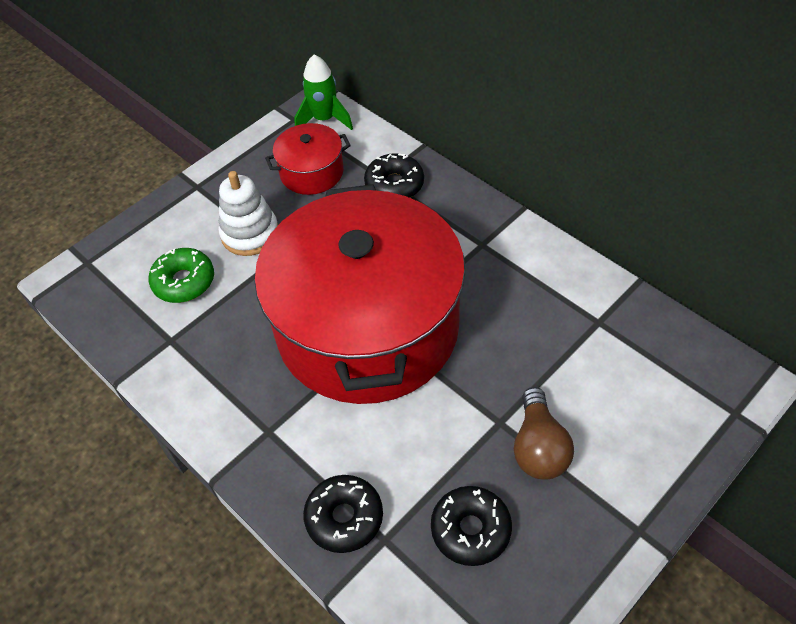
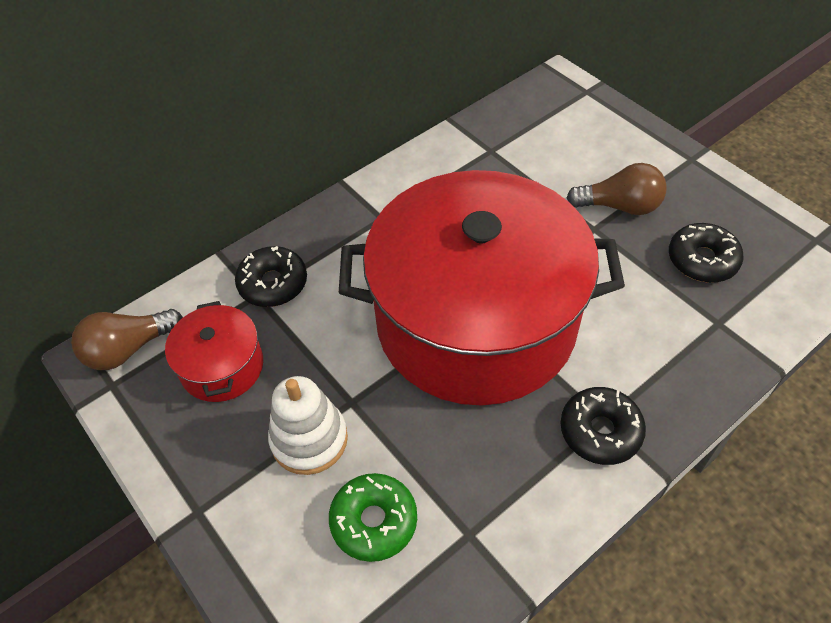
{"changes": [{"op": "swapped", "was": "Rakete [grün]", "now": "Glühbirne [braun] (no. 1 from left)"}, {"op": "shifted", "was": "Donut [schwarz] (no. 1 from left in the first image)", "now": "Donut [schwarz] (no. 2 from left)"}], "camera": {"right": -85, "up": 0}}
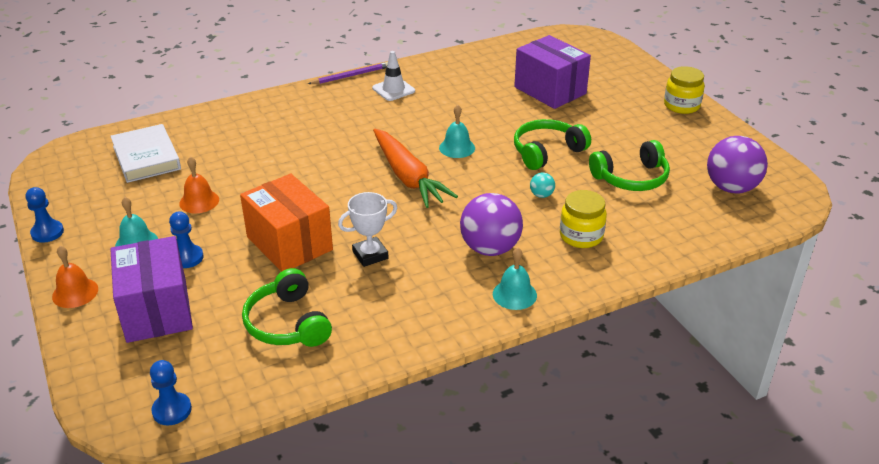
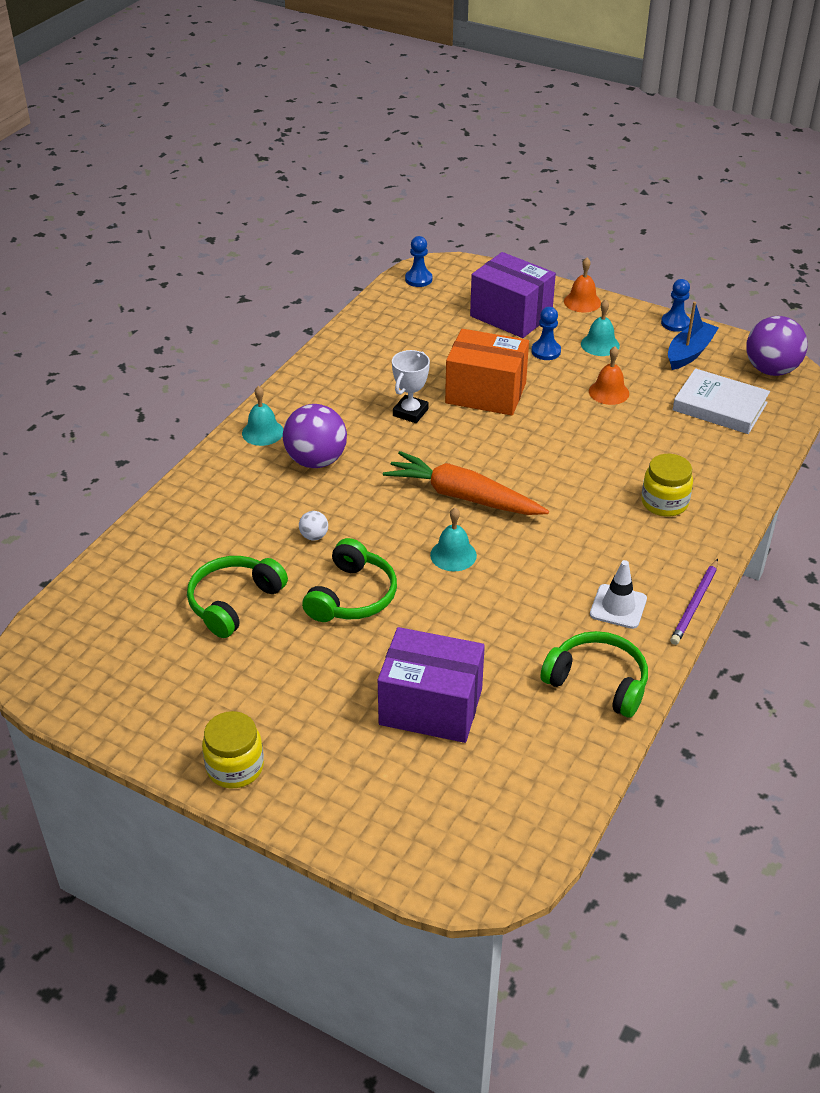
{"changes": [{"op": "repainted", "was": "Ball [türkis]", "now": "Ball [weiß]"}, {"op": "shifted", "was": "Kopfhörer [grün] (no. 1 from left in the first image)", "now": "Kopfhörer [grün] (no. 3 from left)"}, {"op": "shifted", "was": "Einmachglas [gelb] (no. 1 from left in the first image)", "now": "Einmachglas [gelb] (no. 2 from left)"}, {"op": "new", "now": "Boot [blau]"}, {"op": "shifted", "was": "Ball [lila] (no. 2 from left)"}], "camera": {"right": 145, "up": 5}}
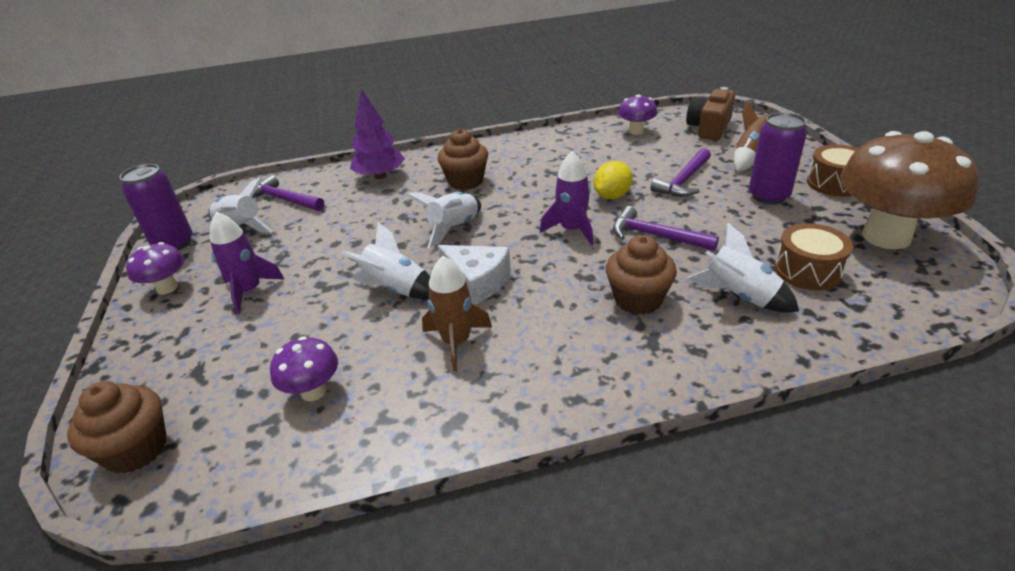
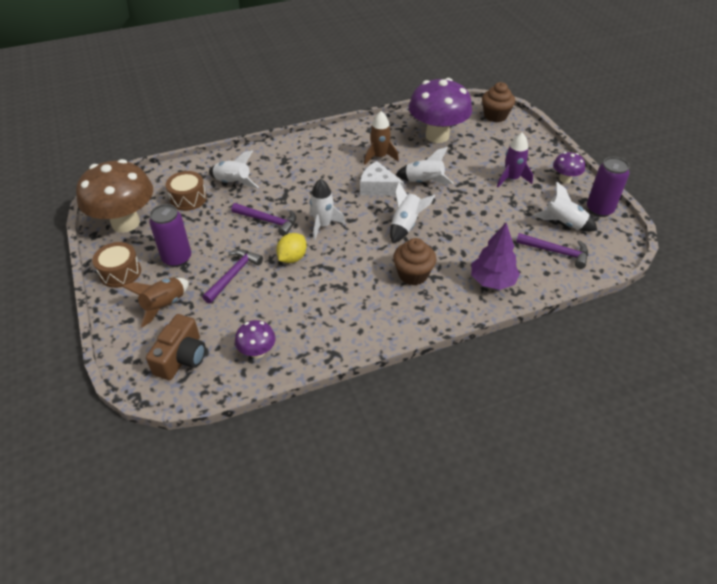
{"changes": [{"op": "repainted", "was": "Rakete [lila] (no. 2 from left)", "now": "Rakete [weiß] (no. 2 from left)"}, {"op": "scaled", "was": "Pilz [lila] (no. 2 from left)", "ratio": 2.14}, {"op": "gone", "was": "Muffin [braun] (no. 3 from left)"}], "camera": {"right": 170, "up": 10}}
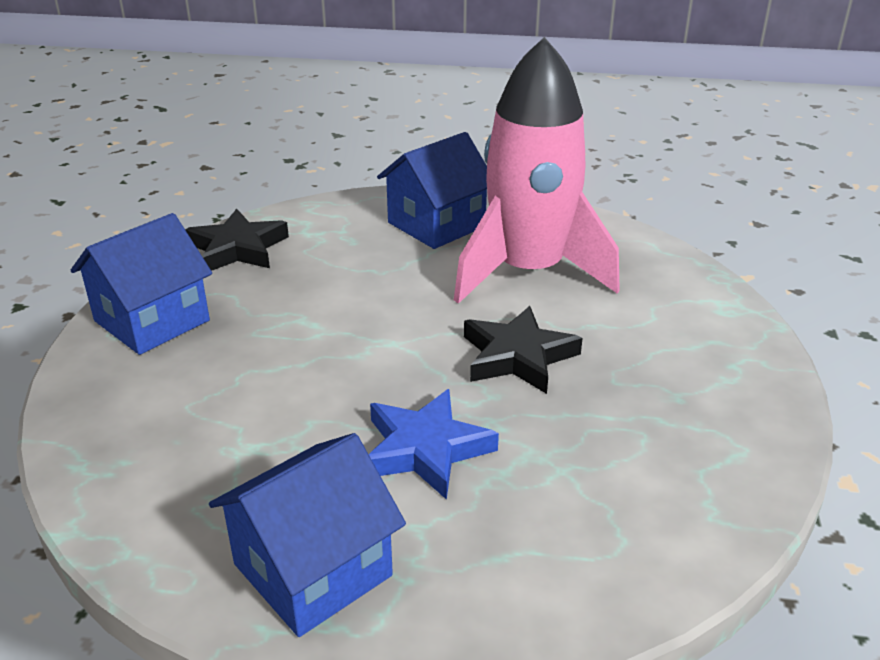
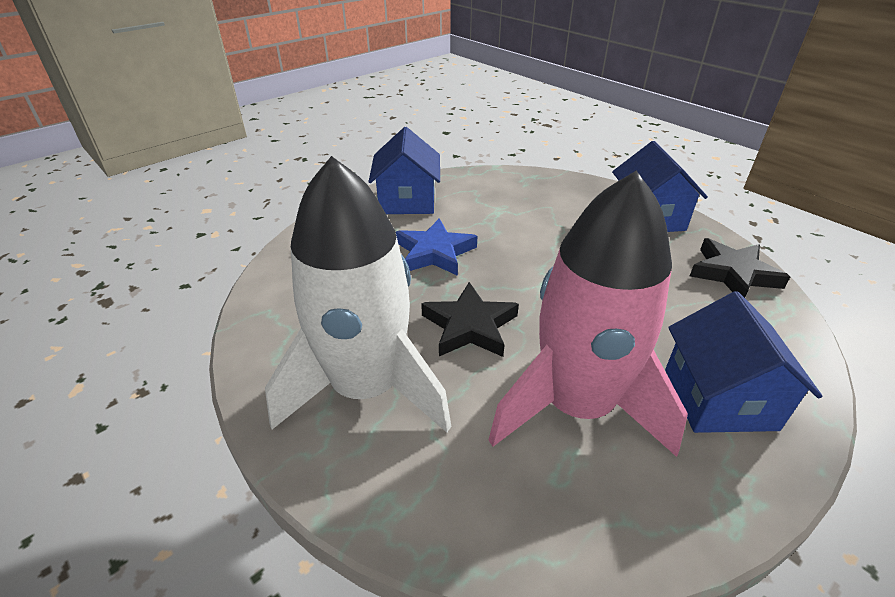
{"changes": [{"op": "new", "now": "Rakete [weiß]"}], "camera": {"right": 130, "up": 5}}
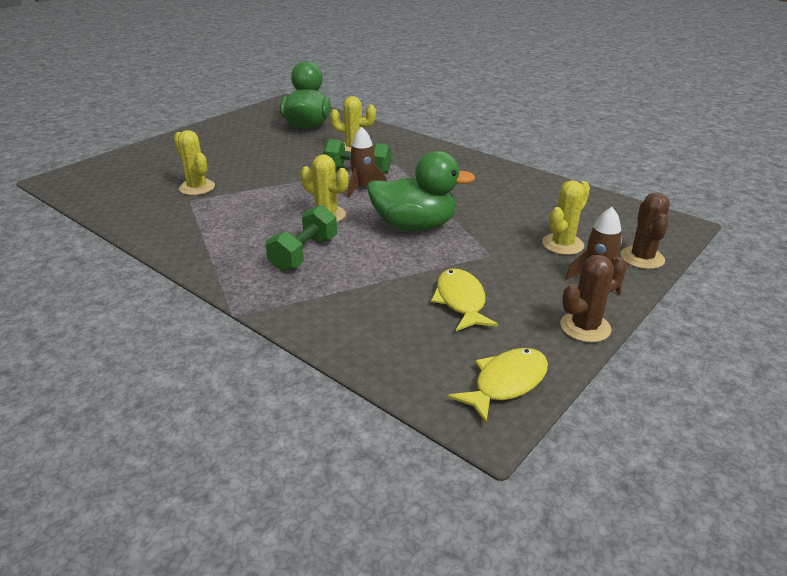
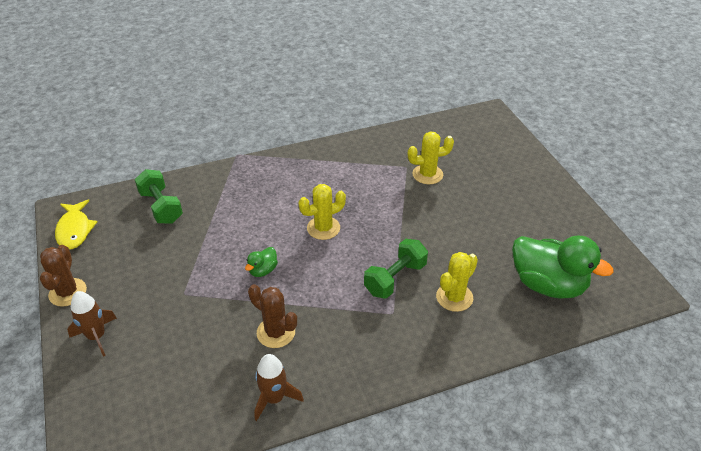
{"changes": [{"op": "shifted", "was": "Hantel [grün] (no. 1 from left)"}, {"op": "scaled", "was": "Ente [grün] (no. 2 from left in the first image)", "ratio": 0.44}, {"op": "shifted", "was": "Kaktus [braun] (no. 2 from left)"}, {"op": "shifted", "was": "Rakete [braun] (no. 1 from left in the first image)", "now": "Rakete [braun] (no. 2 from left)"}, {"op": "gone", "was": "Fisch [gelb] (no. 1 from left)"}, {"op": "gone", "was": "Kaktus [gelb] (no. 4 from left)"}], "camera": {"right": 120, "up": 10}}
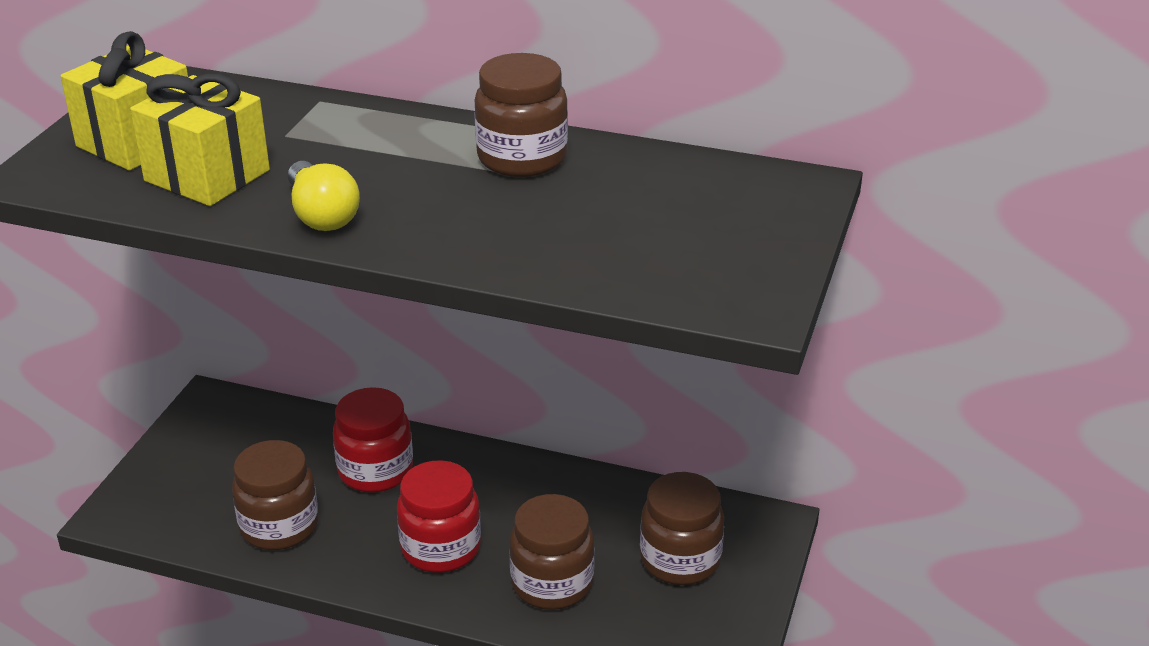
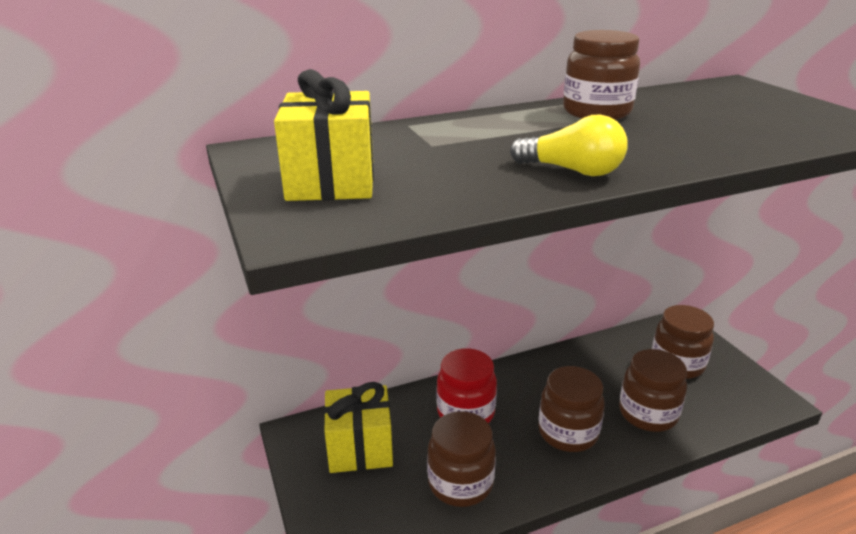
{"changes": [{"op": "shifted", "was": "Geschenk [gelb] (no. 2 from left)"}, {"op": "repainted", "was": "Einmachglas [rot] (no. 2 from left)", "now": "Einmachglas [braun] (no. 2 from left)"}], "camera": {"right": -40, "up": -5}}
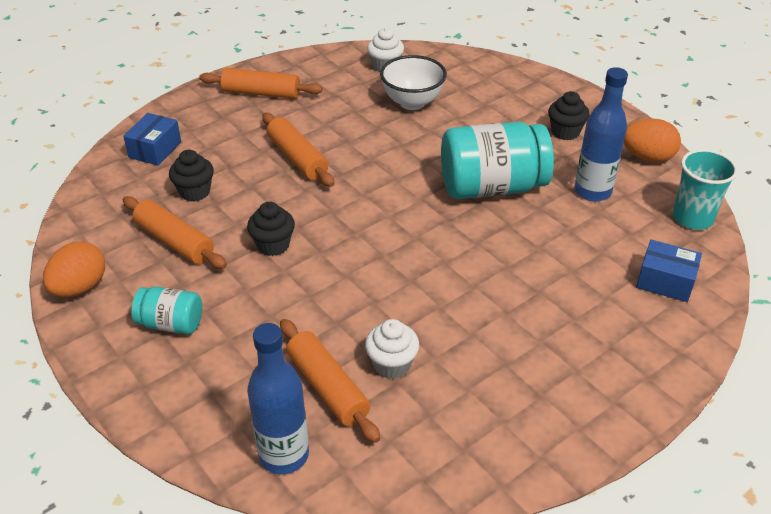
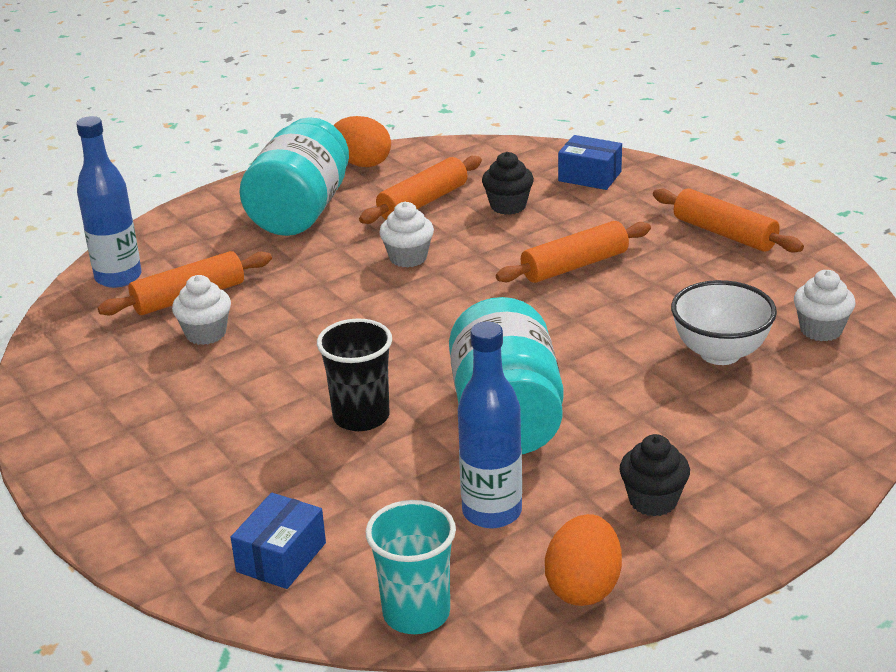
{"changes": [{"op": "scaled", "was": "Einmachglas [türkis] (no. 1 from left)", "ratio": 1.95}, {"op": "new", "now": "Becher [schwarz]"}, {"op": "repainted", "was": "Muffin [schwarz] (no. 2 from left)", "now": "Muffin [weiß] (no. 2 from left)"}, {"op": "rotated", "was": "Nudelholz [orange] (no. 2 from left in the first image)", "clockwise": -60}], "camera": {"right": 95, "up": -10}}
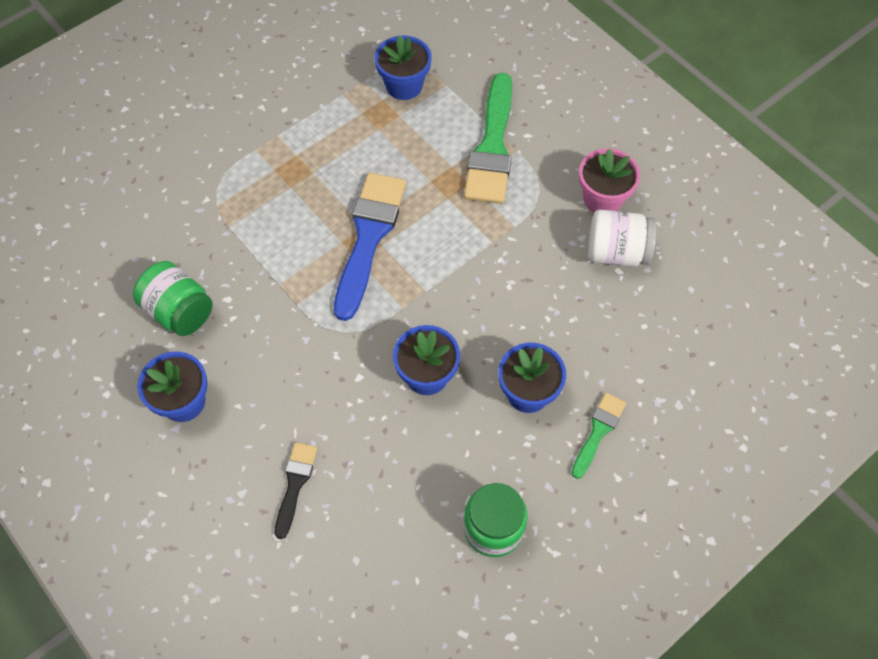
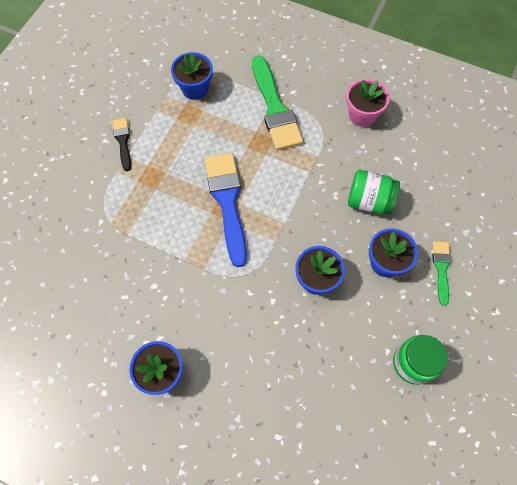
{"changes": [{"op": "shifted", "was": "Pinsel [schwarz]"}, {"op": "shifted", "was": "Einmachglas [grün] (no. 1 from left)"}, {"op": "gone", "was": "Einmachglas [weiß]"}], "camera": {"right": -25, "up": 5}}
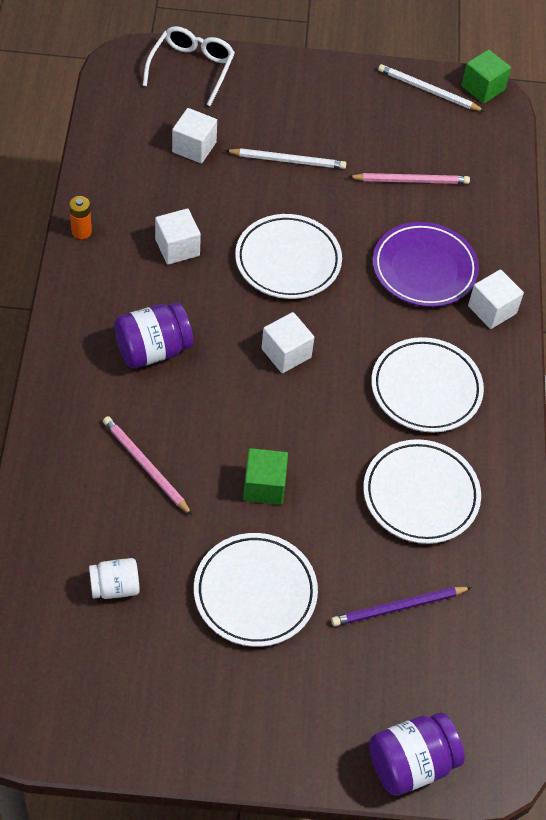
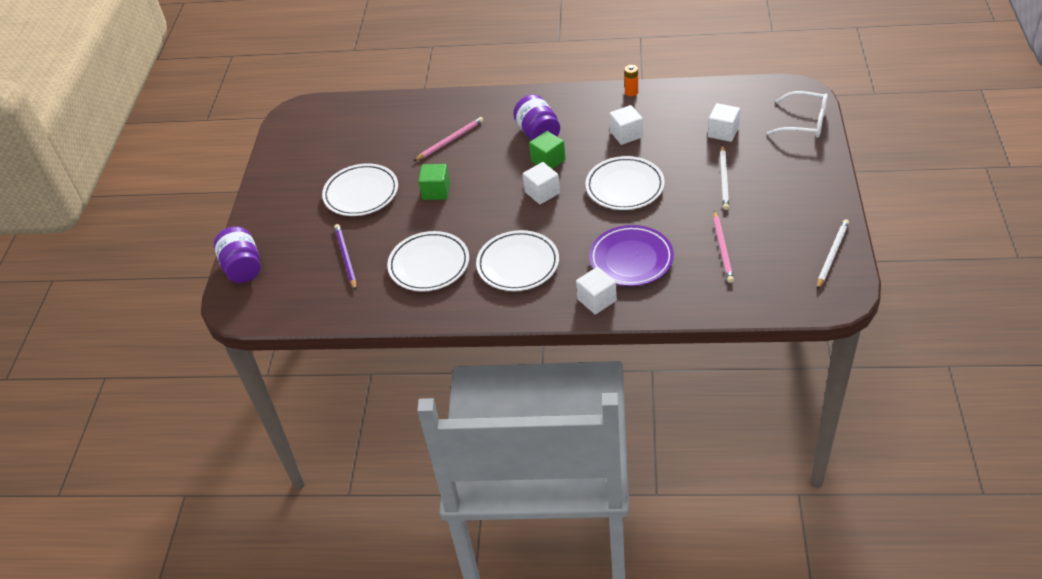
{"changes": [{"op": "shifted", "was": "Kubus [grün] (no. 2 from left)"}, {"op": "gone", "was": "Einmachglas [weiß]"}], "camera": {"right": 100, "up": -10}}
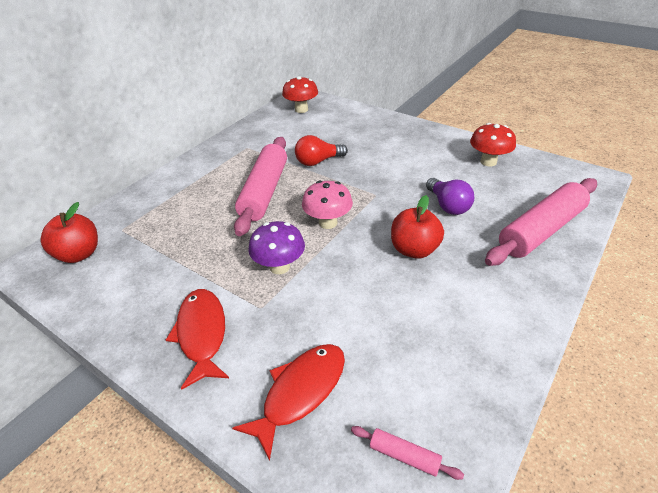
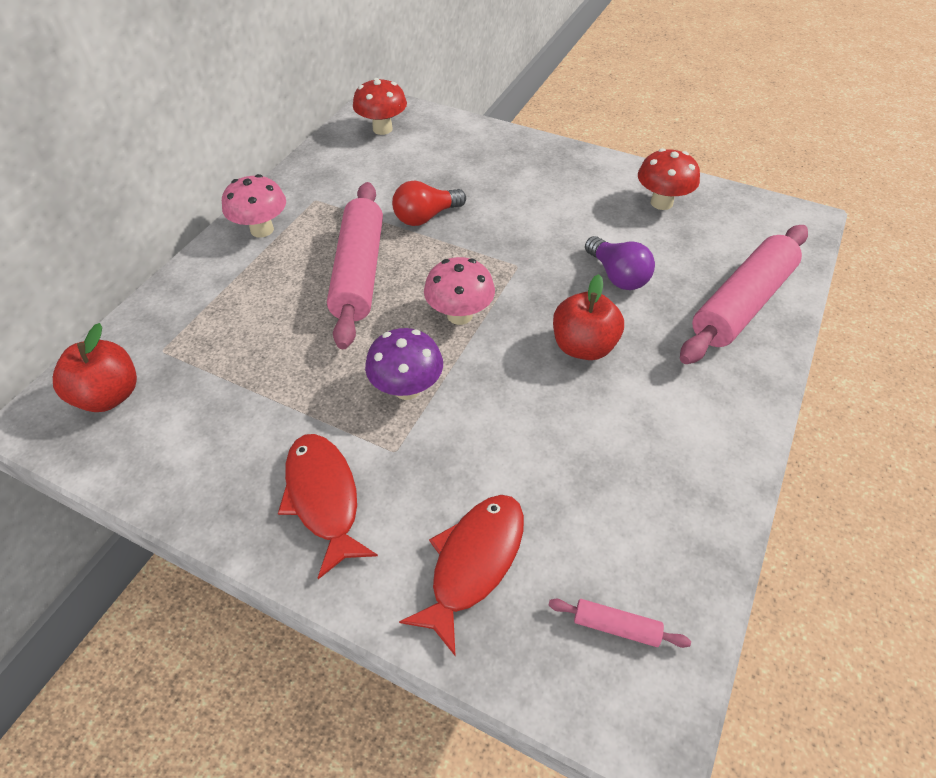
{"changes": [{"op": "new", "now": "Pilz [rosa] (no. 1 from left)"}], "camera": {"right": -10, "up": 10}}
